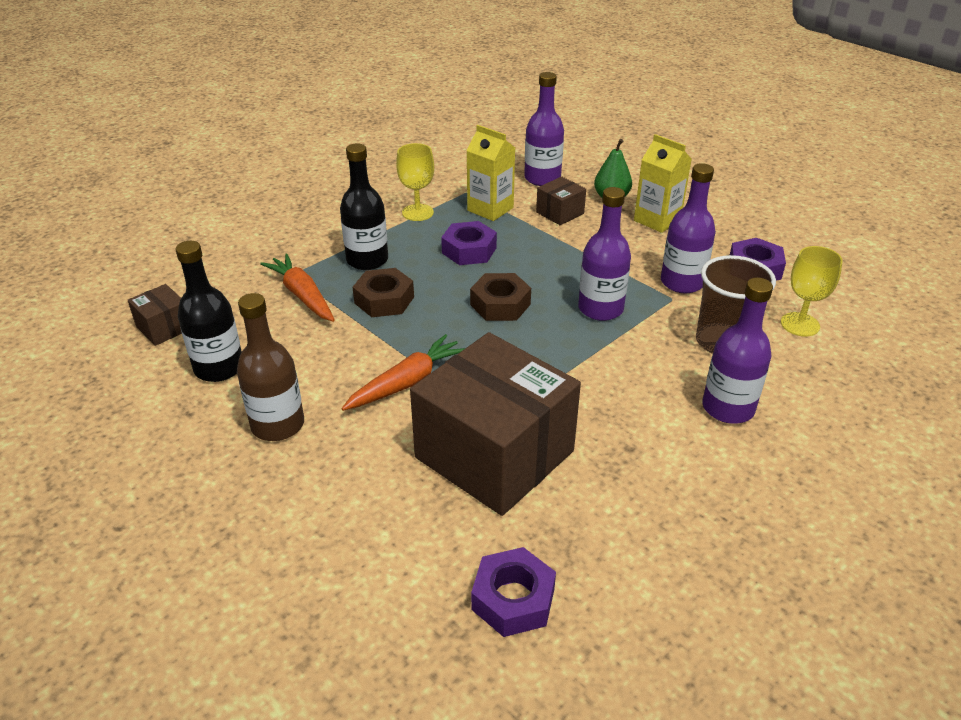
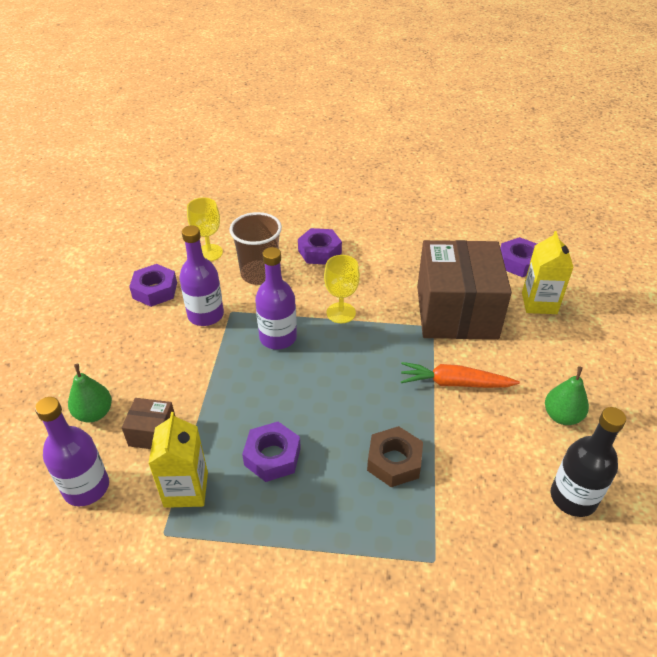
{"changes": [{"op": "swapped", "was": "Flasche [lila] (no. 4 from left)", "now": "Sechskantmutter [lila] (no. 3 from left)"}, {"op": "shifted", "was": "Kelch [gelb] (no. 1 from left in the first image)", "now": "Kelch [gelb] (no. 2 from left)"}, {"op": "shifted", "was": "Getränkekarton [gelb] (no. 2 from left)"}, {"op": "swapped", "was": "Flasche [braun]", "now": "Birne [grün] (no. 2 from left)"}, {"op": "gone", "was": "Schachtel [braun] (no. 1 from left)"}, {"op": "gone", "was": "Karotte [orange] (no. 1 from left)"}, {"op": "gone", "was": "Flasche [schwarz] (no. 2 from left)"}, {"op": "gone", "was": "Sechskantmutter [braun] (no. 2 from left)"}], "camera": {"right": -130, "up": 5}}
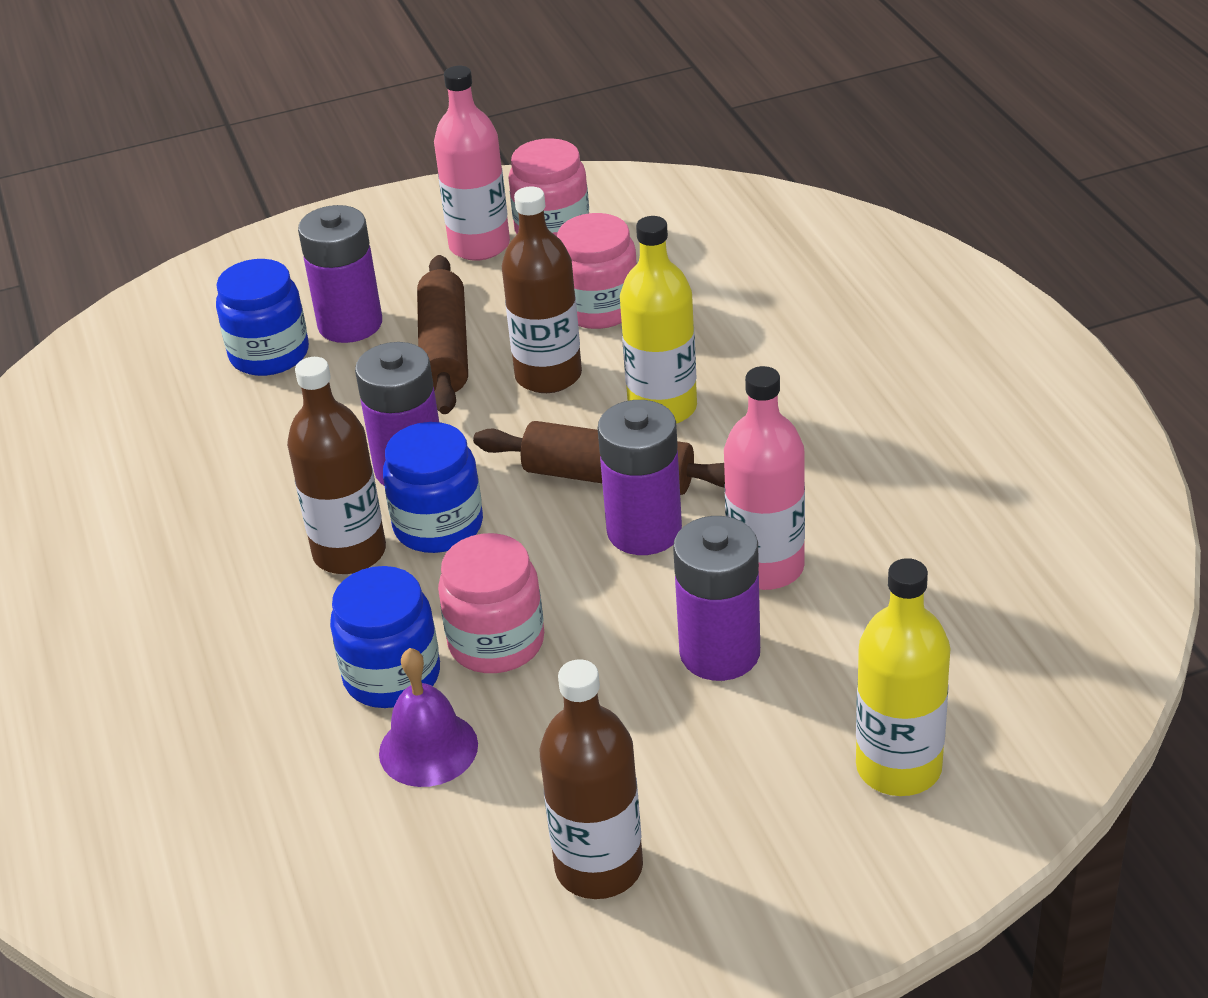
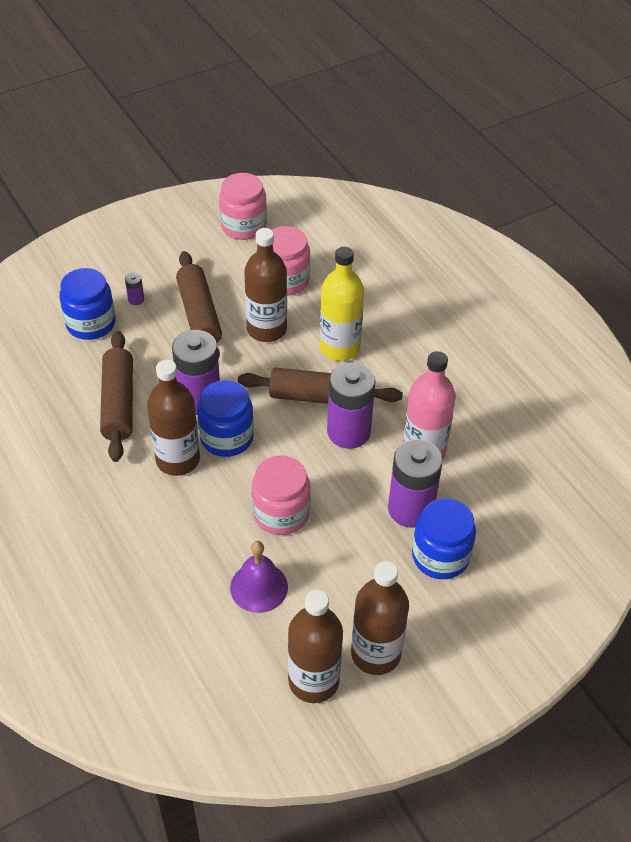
{"changes": [{"op": "new", "now": "Nudelholz [braun] (no. 1 from left)"}, {"op": "scaled", "was": "Batterie [lila] (no. 1 from left)", "ratio": 0.41}, {"op": "new", "now": "Flasche [braun] (no. 3 from left)"}, {"op": "shifted", "was": "Einmachglas [blau] (no. 2 from left in the first image)", "now": "Einmachglas [blau] (no. 3 from left)"}, {"op": "gone", "was": "Flasche [rosa] (no. 1 from left)"}, {"op": "gone", "was": "Flasche [gelb] (no. 2 from left)"}], "camera": {"right": -15, "up": 10}}
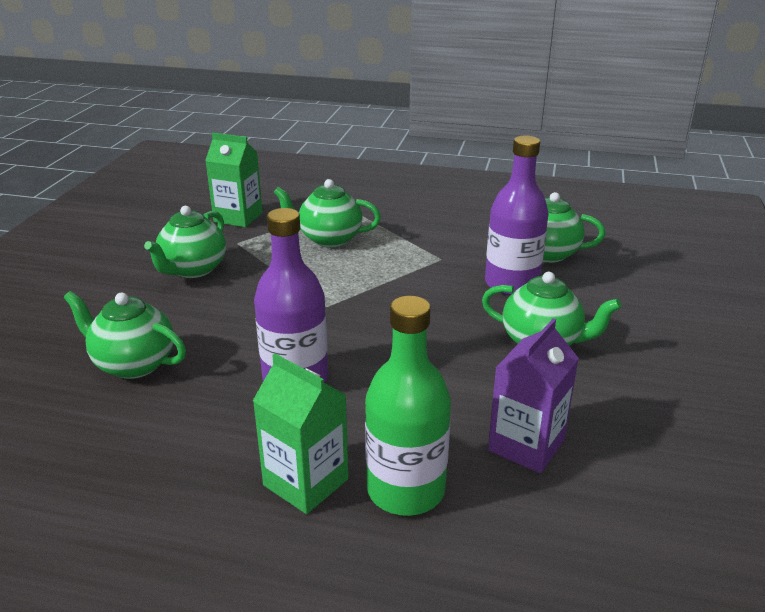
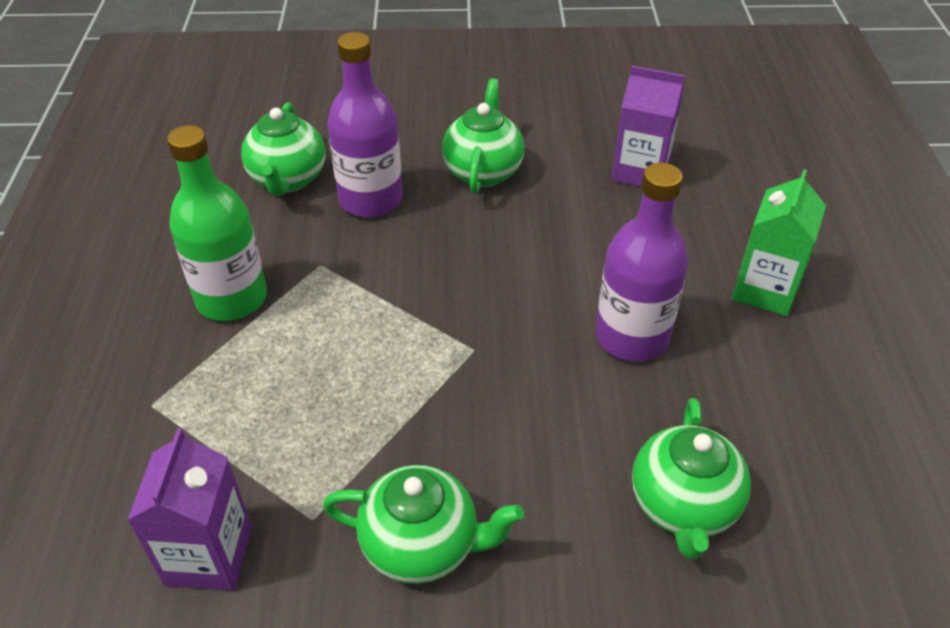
{"changes": [{"op": "repainted", "was": "Getränkekarton [grün] (no. 1 from left)", "now": "Getränkekarton [lila] (no. 1 from left)"}, {"op": "shifted", "was": "Flasche [grün]"}, {"op": "gone", "was": "Teekanne [grün] (no. 3 from left)"}], "camera": {"right": -105, "up": 15}}
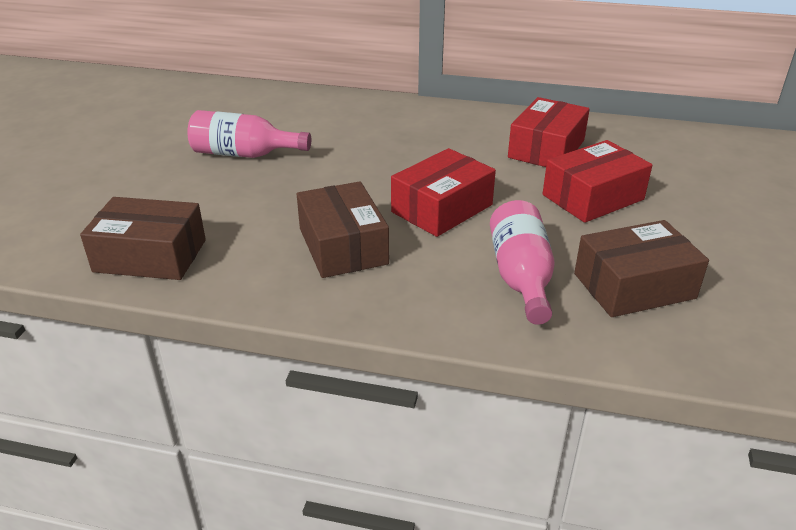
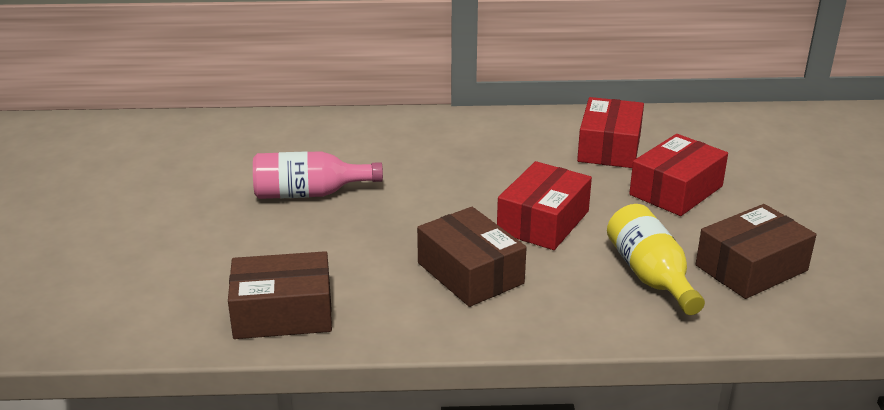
{"changes": [{"op": "repainted", "was": "Flasche [rosa] (no. 2 from left)", "now": "Flasche [gelb]"}], "camera": {"right": -15, "up": -5}}
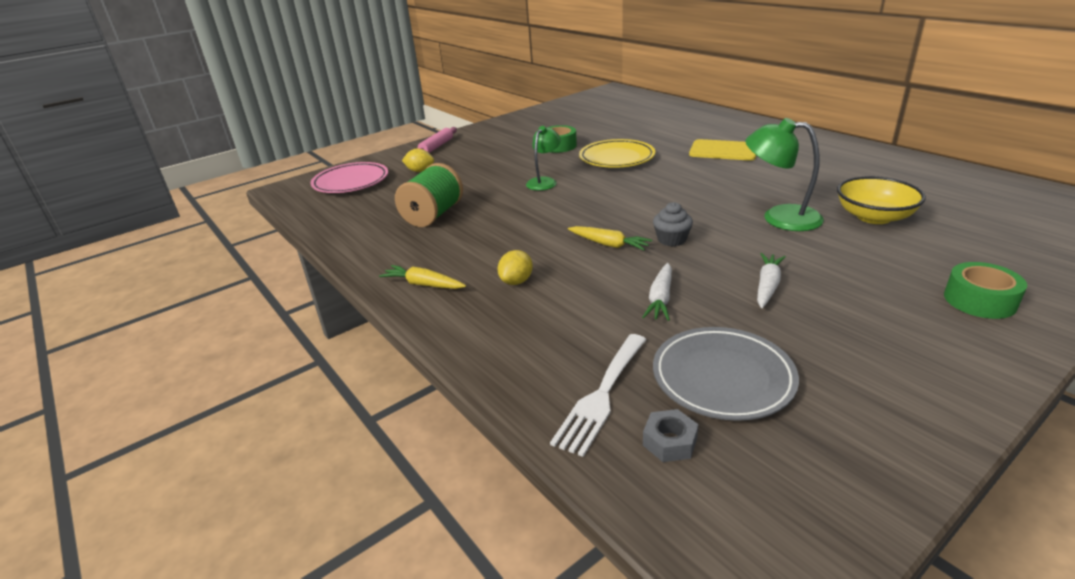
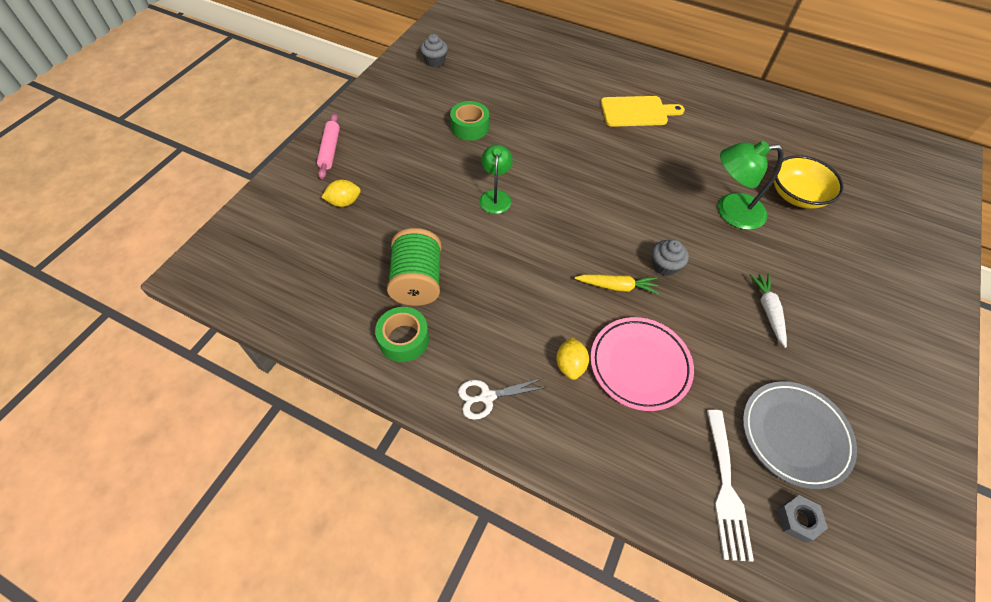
{"changes": [{"op": "shifted", "was": "Klebeband [grün] (no. 2 from left in the first image)", "now": "Klebeband [grün] (no. 1 from left)"}, {"op": "new", "now": "Muffin [grau] (no. 1 from left)"}, {"op": "swapped", "was": "Karotte [gelb] (no. 1 from left)", "now": "Schere [weiß]"}, {"op": "shifted", "was": "Teller [rosa]"}, {"op": "gone", "was": "Teller [gelb]"}, {"op": "gone", "was": "Karotte [weiß] (no. 1 from left)"}], "camera": {"right": -30, "up": 25}}
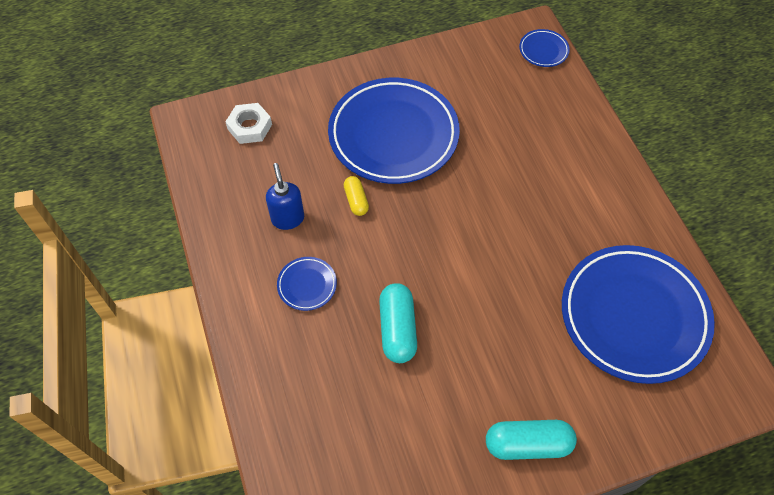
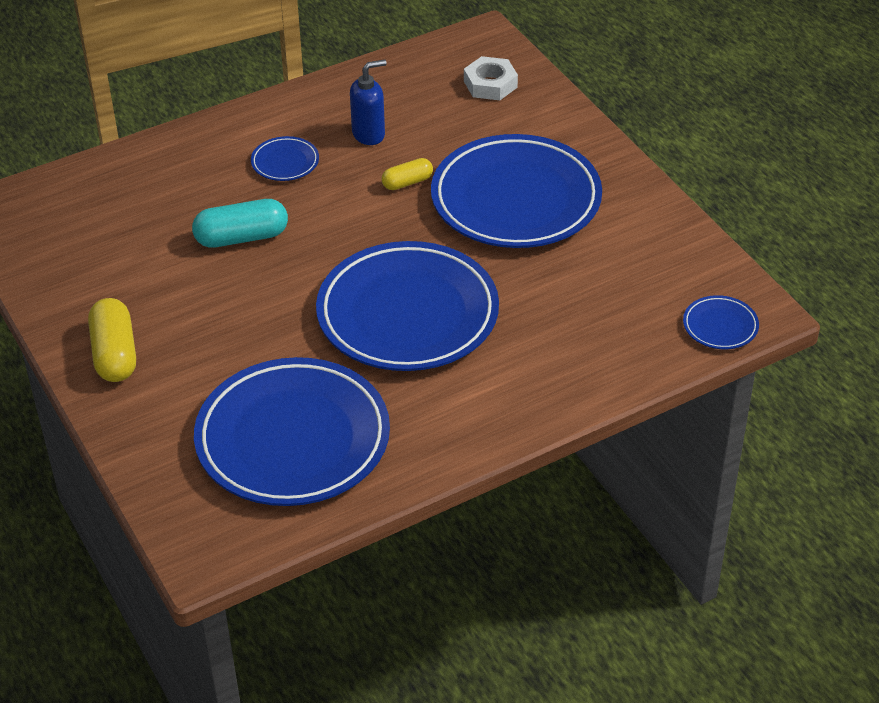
{"changes": [{"op": "repainted", "was": "Kapsel [türkis] (no. 2 from left)", "now": "Kapsel [gelb] (no. 1 from left)"}, {"op": "new", "now": "Teller [blau] (no. 3 from left)"}], "camera": {"right": 80, "up": -15}}
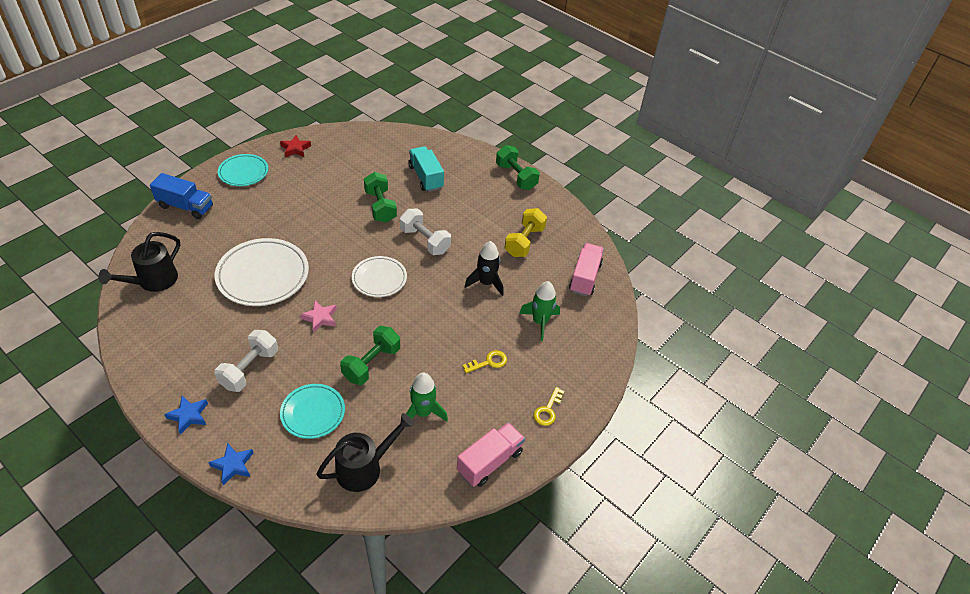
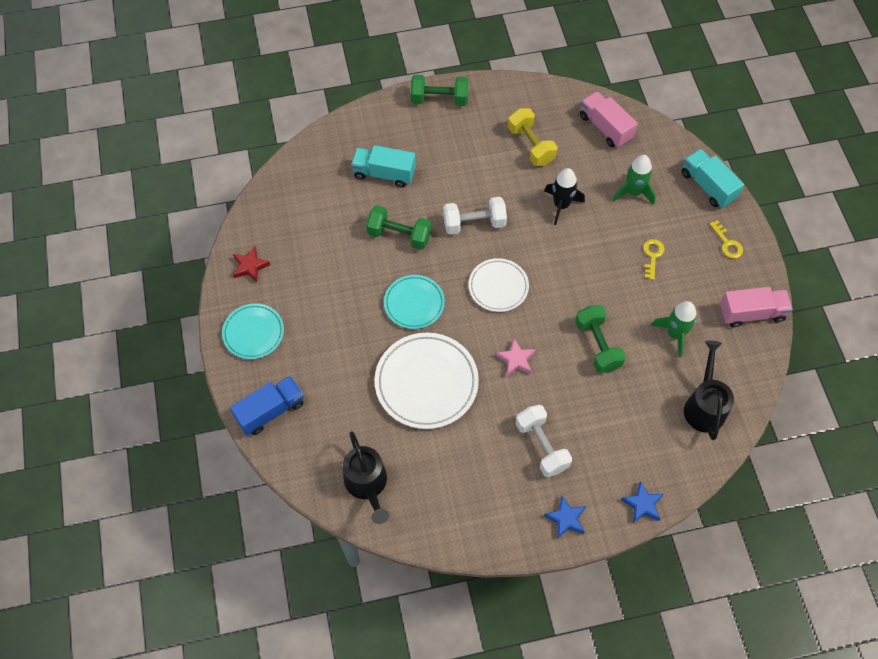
{"changes": [{"op": "shifted", "was": "Teller [türkis] (no. 2 from left)"}, {"op": "new", "now": "Lastwagen [türkis] (no. 2 from left)"}, {"op": "rotated", "was": "Lastwagen [rosa] (no. 1 from left in the first image)", "clockwise": 90}], "camera": {"right": -50, "up": 15}}
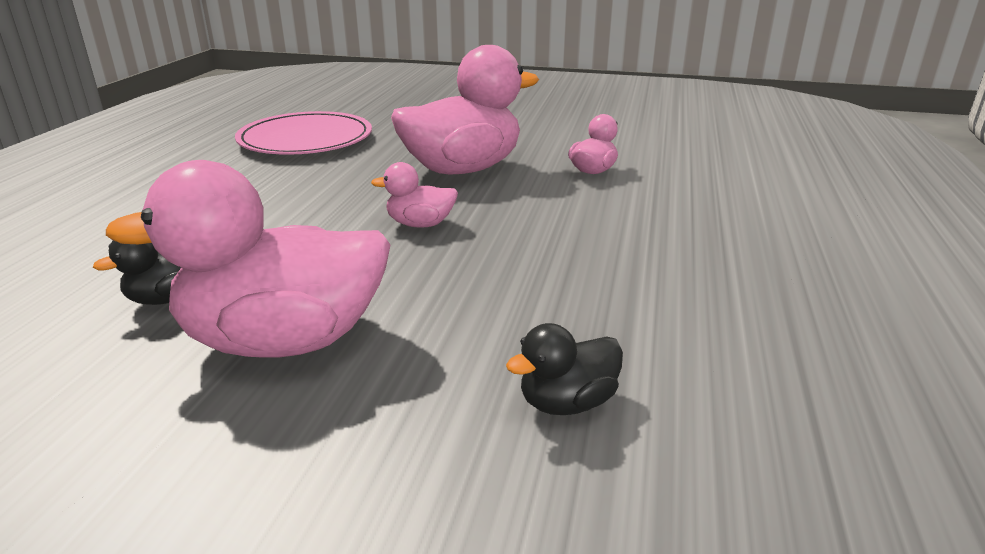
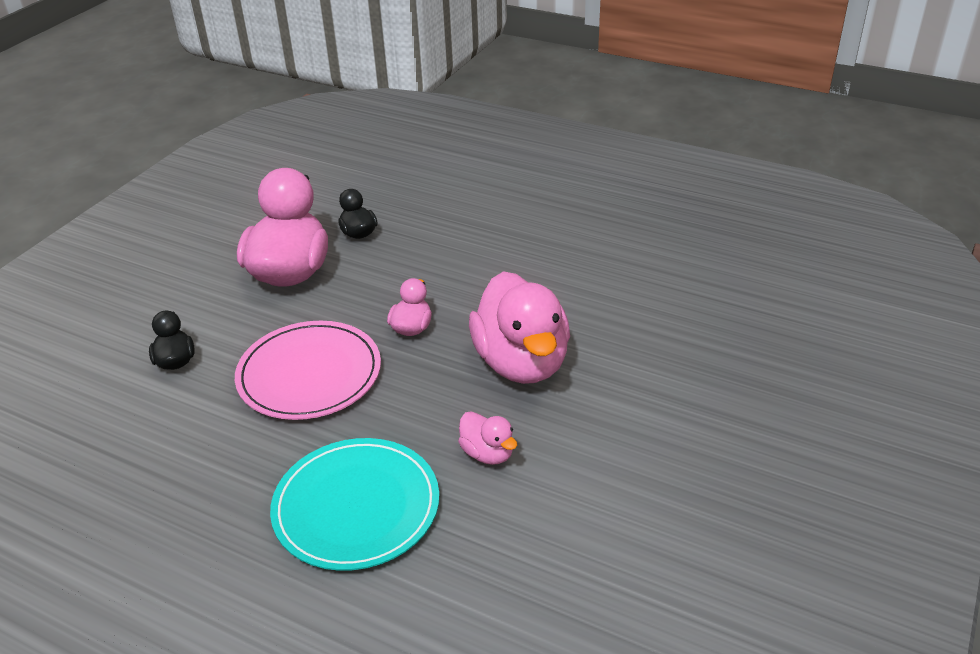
{"changes": [{"op": "shifted", "was": "Teller [rosa]"}, {"op": "new", "now": "Teller [türkis]"}], "camera": {"right": 105, "up": 10}}
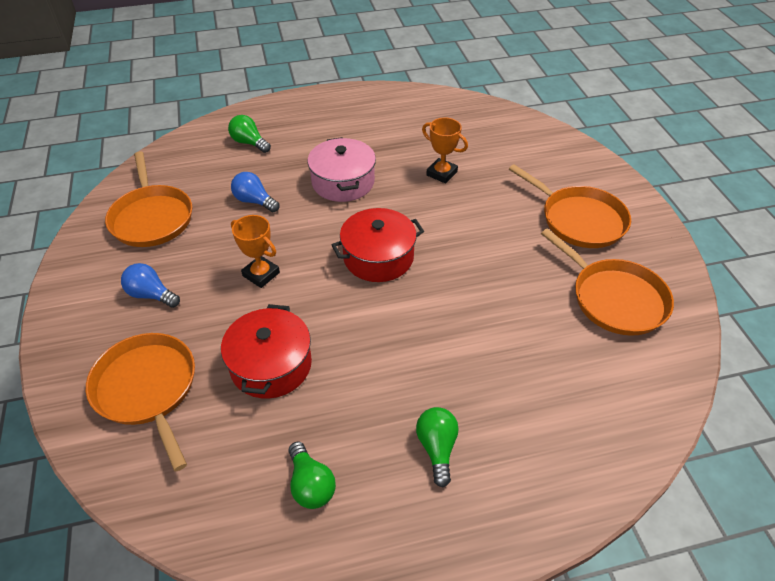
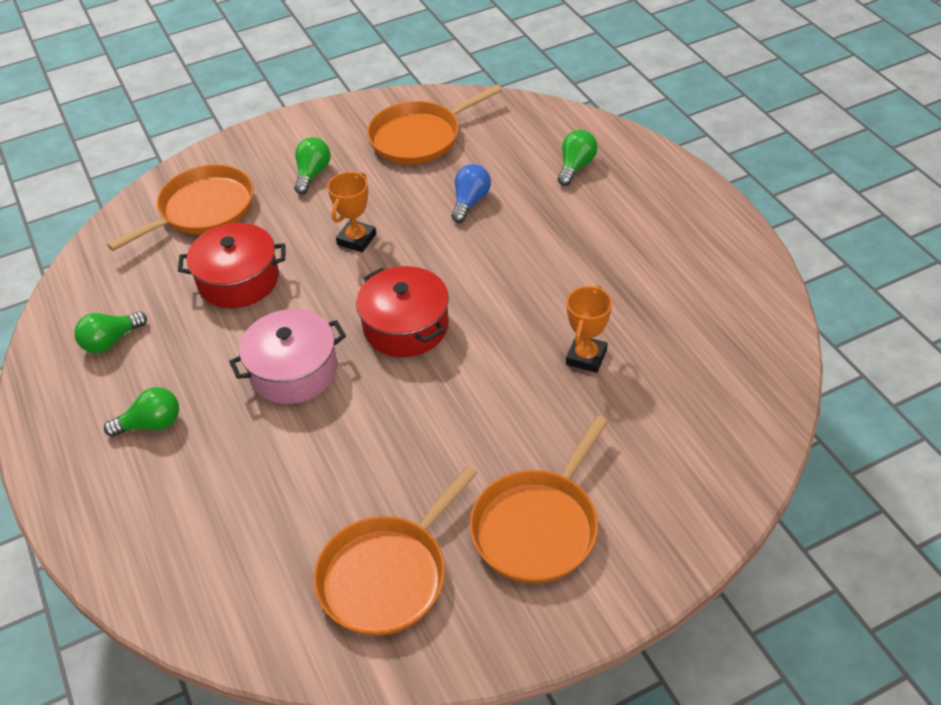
{"changes": [{"op": "shifted", "was": "Kochtopf [rosa]"}, {"op": "repainted", "was": "Glühbirne [blau] (no. 1 from left)", "now": "Glühbirne [grün] (no. 3 from left)"}], "camera": {"right": 80, "up": 0}}
